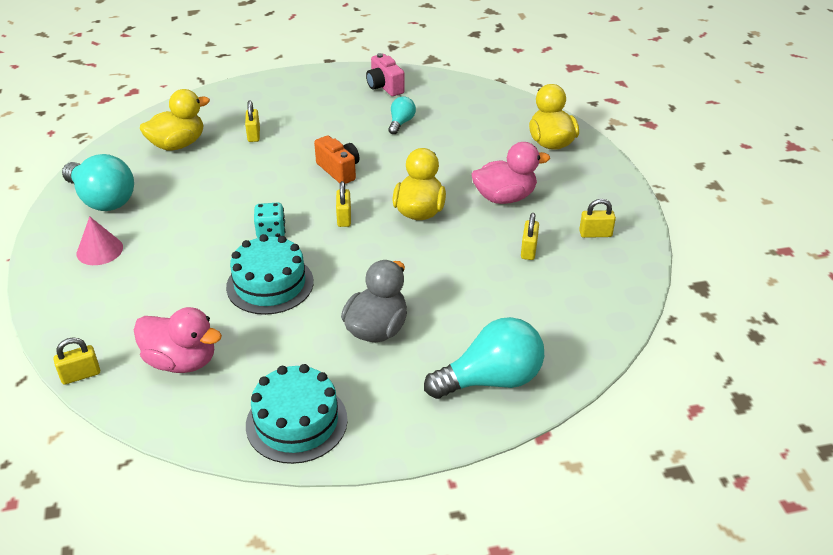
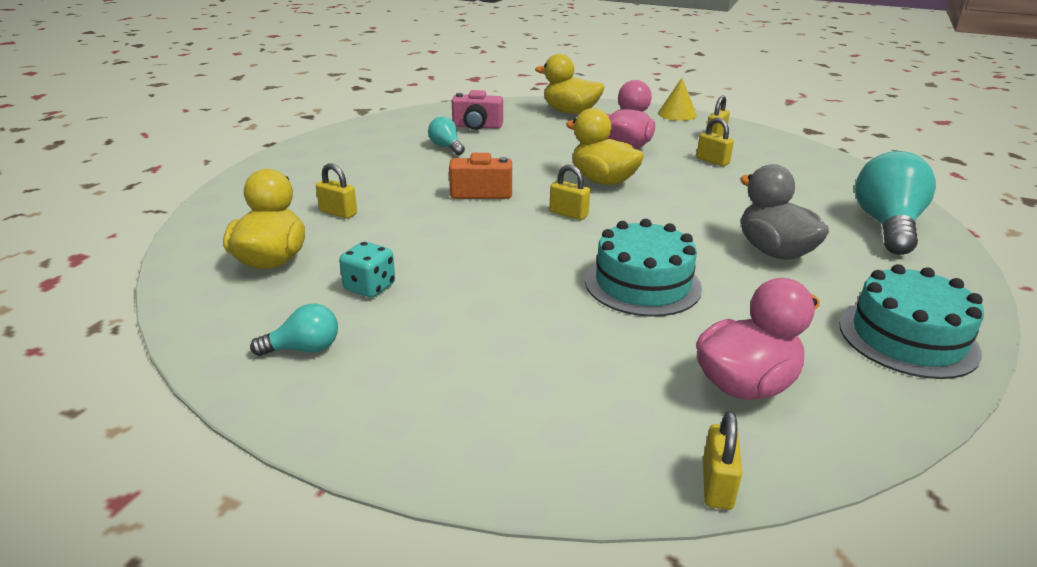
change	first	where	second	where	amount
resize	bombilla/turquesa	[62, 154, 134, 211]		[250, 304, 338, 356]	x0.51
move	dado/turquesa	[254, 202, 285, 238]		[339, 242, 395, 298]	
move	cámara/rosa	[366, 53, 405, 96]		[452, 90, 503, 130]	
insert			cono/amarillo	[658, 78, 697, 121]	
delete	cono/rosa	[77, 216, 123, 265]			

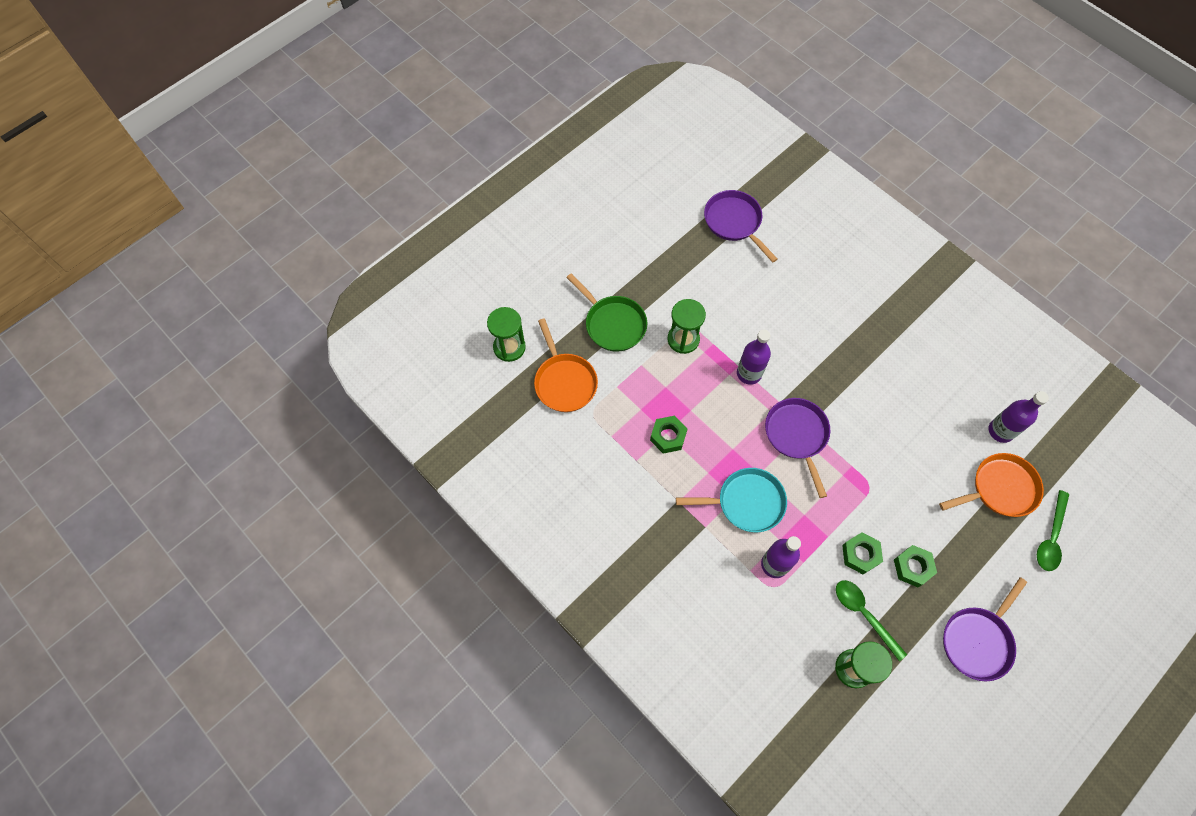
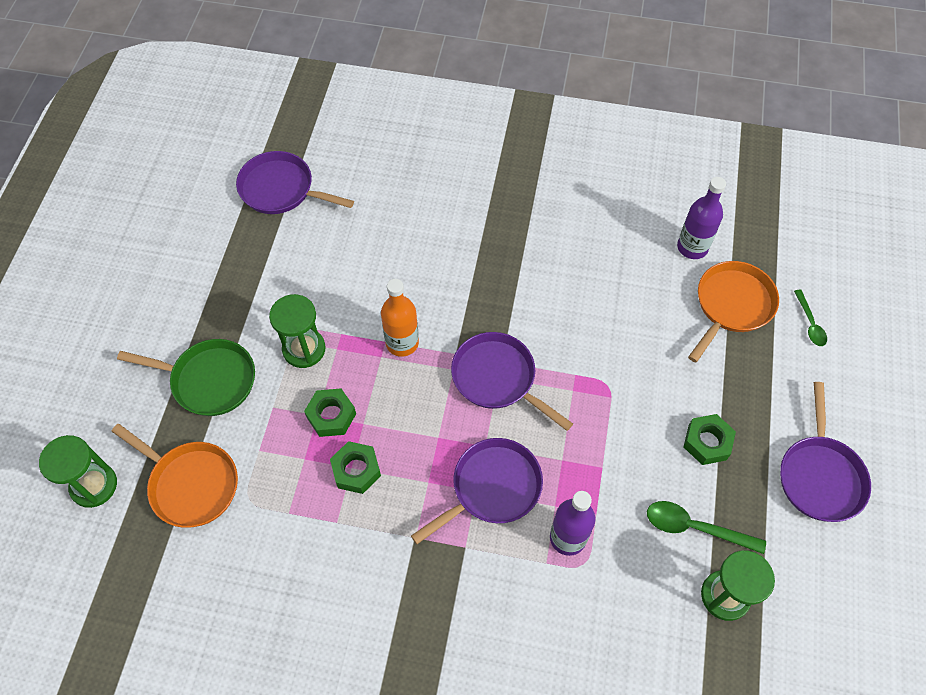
change	first	where	second	where	amount
move	tuerca/verde	[842, 532, 883, 574]		[304, 389, 356, 437]	
recolor	botella/morado	[737, 330, 771, 385]	botella/naranja	[381, 279, 419, 357]	
recolor	sartén/turquesa	[676, 468, 787, 532]	sartén/morado	[411, 438, 543, 544]	
resize	cuchara/verde	[1037, 490, 1069, 571]		[794, 289, 827, 346]	x0.63

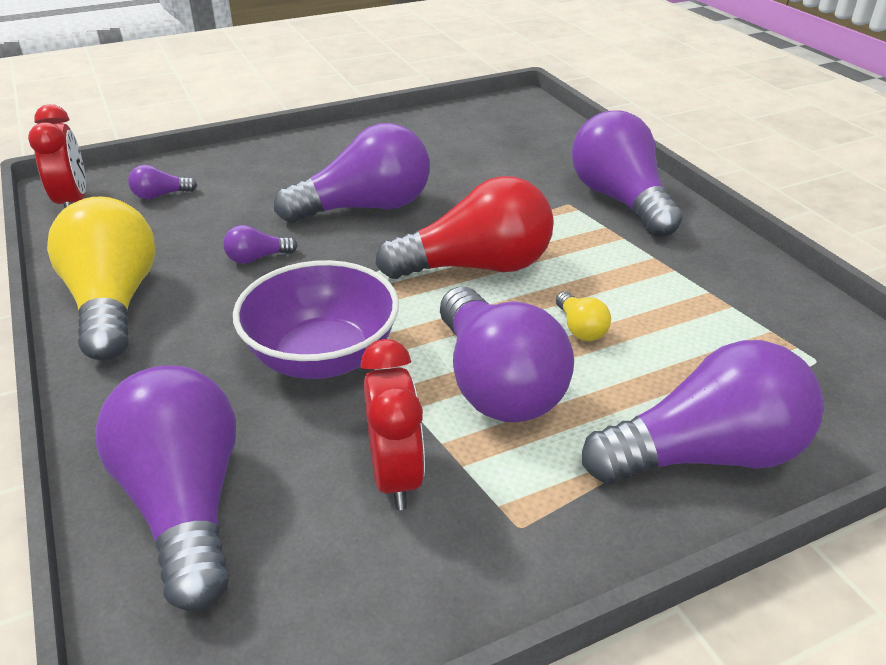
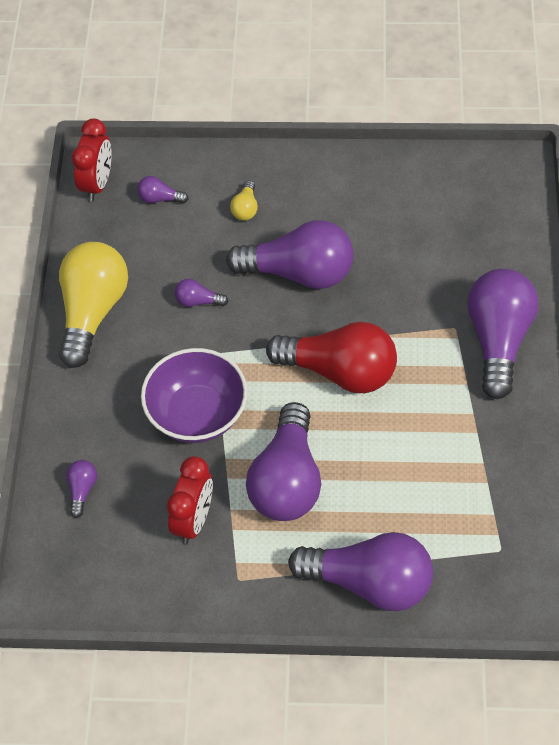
change	first	where	second	where	amount
resize	bombilla/morado	[95, 365, 236, 611]		[66, 460, 97, 518]	x0.42
move	bombilla/amarillo	[556, 292, 611, 341]		[230, 180, 258, 220]	

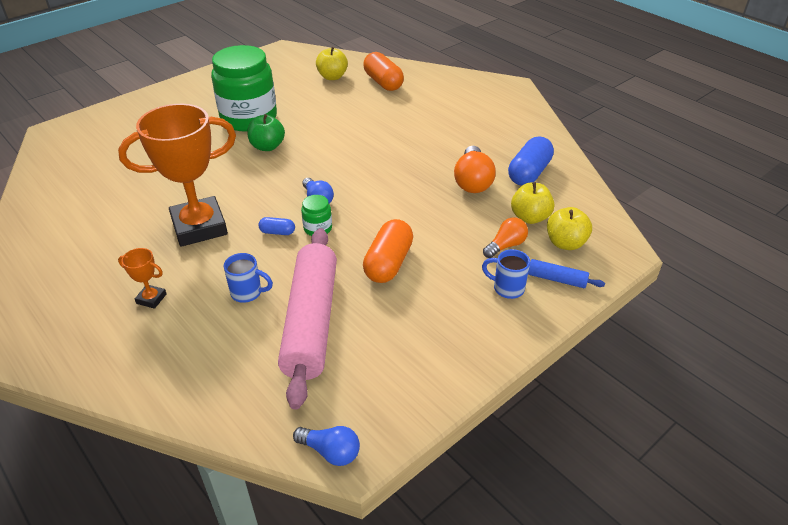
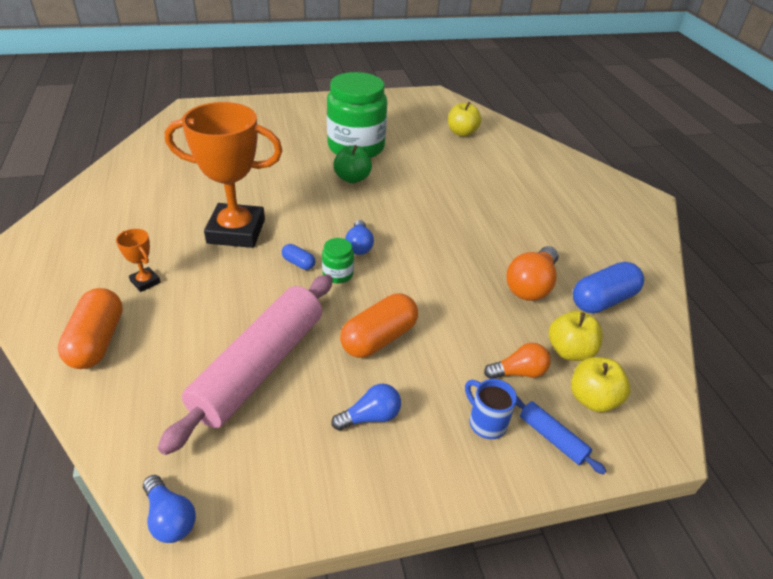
change	first	where	second	where	amount
move	cápsula/naranja	[363, 52, 404, 91]		[57, 288, 123, 369]	
insert			bombilla/azul	[331, 384, 401, 431]	
delete	taza/azul	[224, 253, 273, 303]			

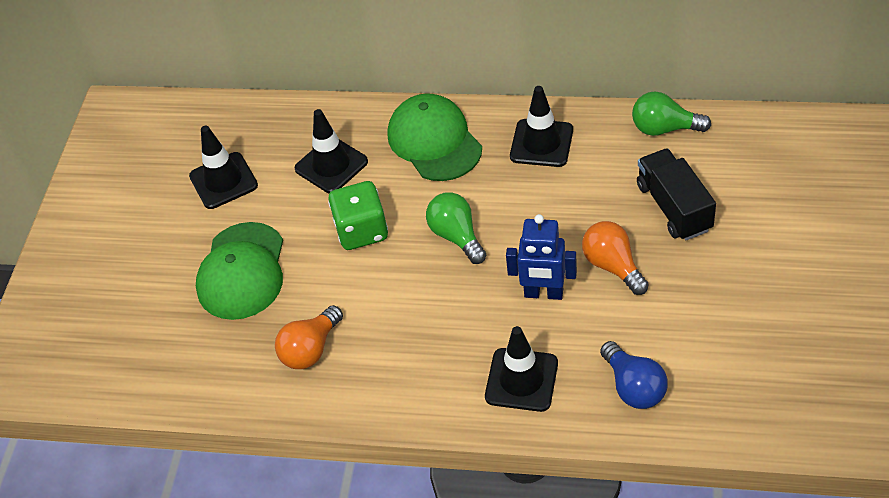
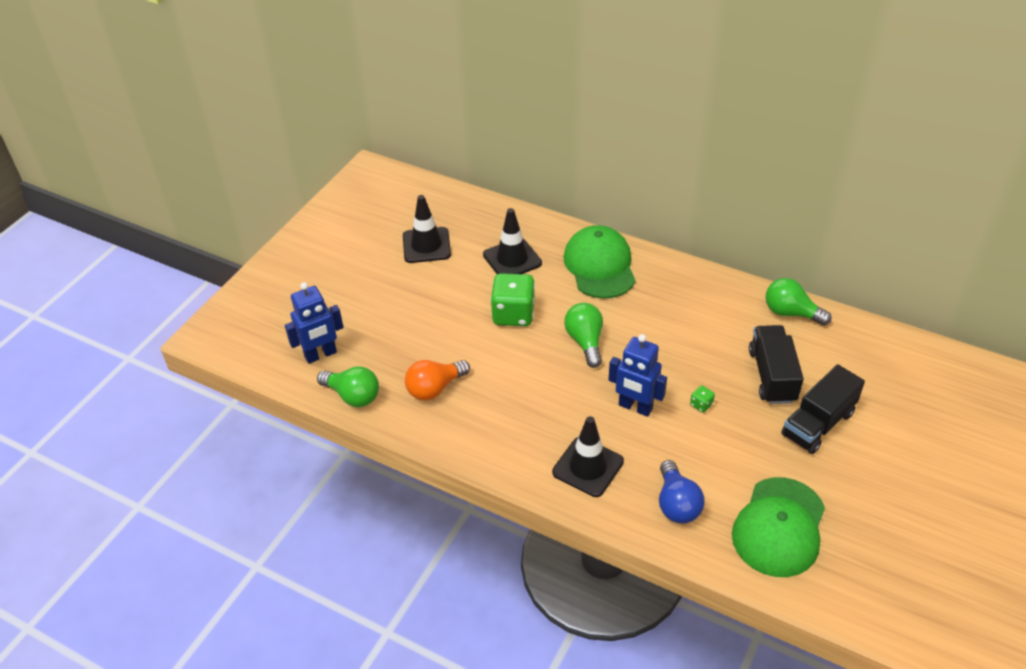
change	first	where	second	where	amount
insert			robot/azul	[285, 282, 344, 364]	
insert			bombilla/verde	[317, 366, 379, 407]	
replace	bombilla/naranja	[582, 221, 649, 295]	dado/verde	[690, 385, 715, 413]	
move	gorra/verde	[196, 222, 283, 320]		[732, 477, 825, 577]	
insert			camión/negro	[781, 364, 865, 454]	
delete	cono de tráfico/negro	[510, 86, 573, 167]			

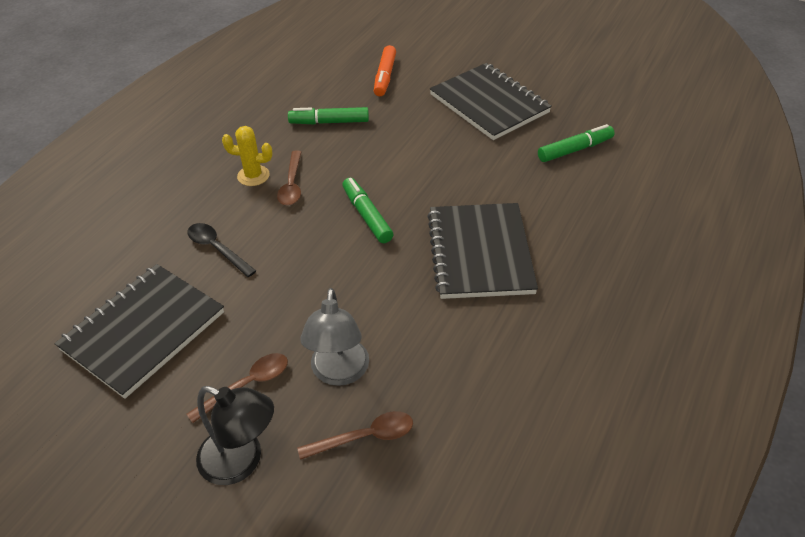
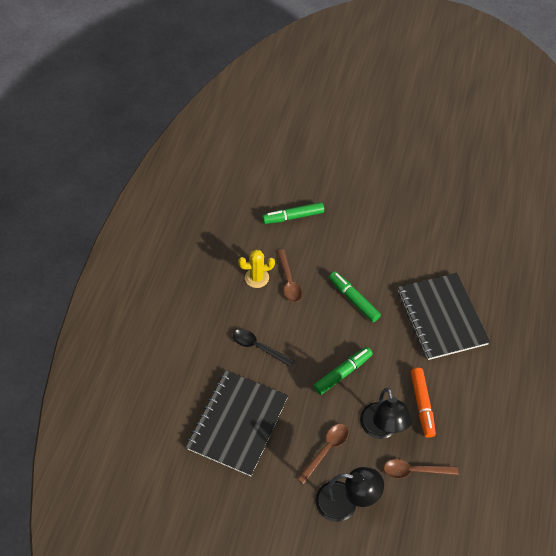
change	first	where	second	where	amount
move	rotulador/verde	[538, 124, 615, 162]		[314, 347, 373, 395]	
recolor	lámpara/gris	[300, 288, 369, 386]	lámpara/negro	[360, 388, 412, 439]	
rotate	cuchara/marrón	[297, 411, 413, 460]		[384, 459, 459, 479]	150 degrees counterclockwise
move	rotulador/naranja	[374, 45, 396, 97]		[411, 368, 436, 438]	
delete	cuaderno/negro	[430, 63, 552, 140]			

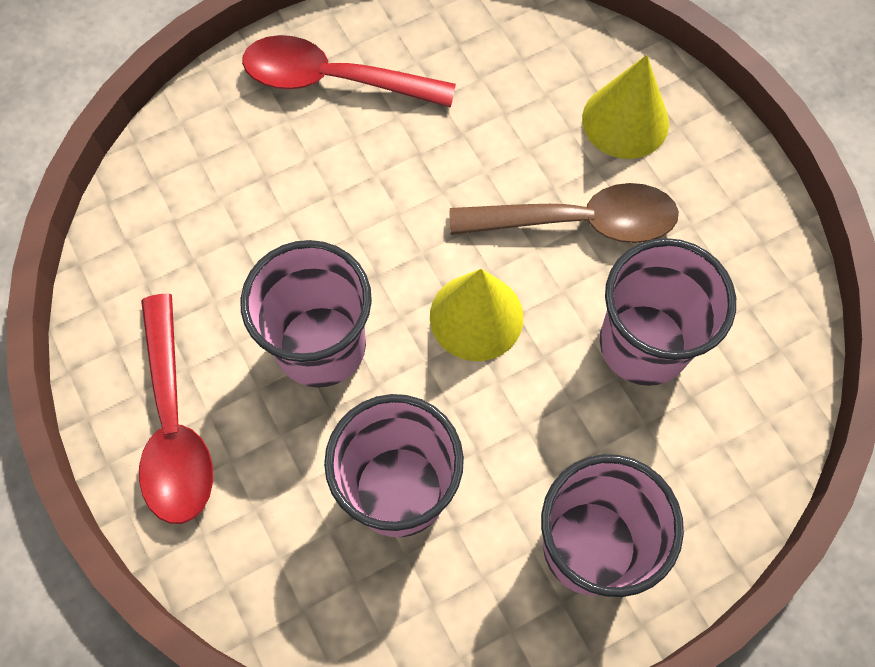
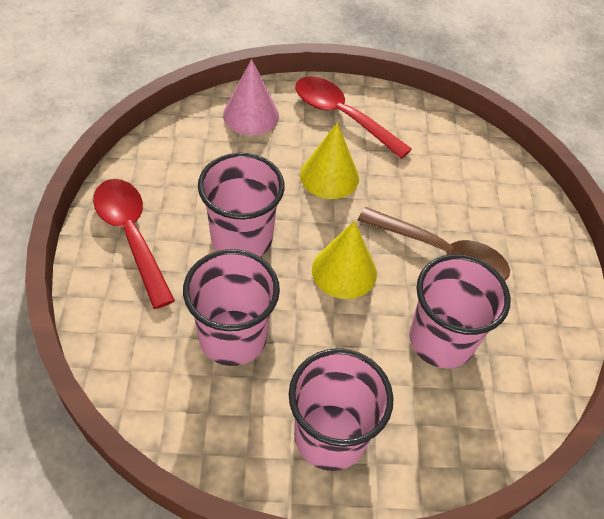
change	first	where	second	where	amount
rotate	cuchara/rojo	[139, 293, 213, 524]		[93, 179, 175, 309]	135 degrees clockwise
insert			cono/rosa	[223, 59, 279, 135]	
move	cono/amarillo	[582, 55, 669, 159]		[300, 122, 359, 199]	

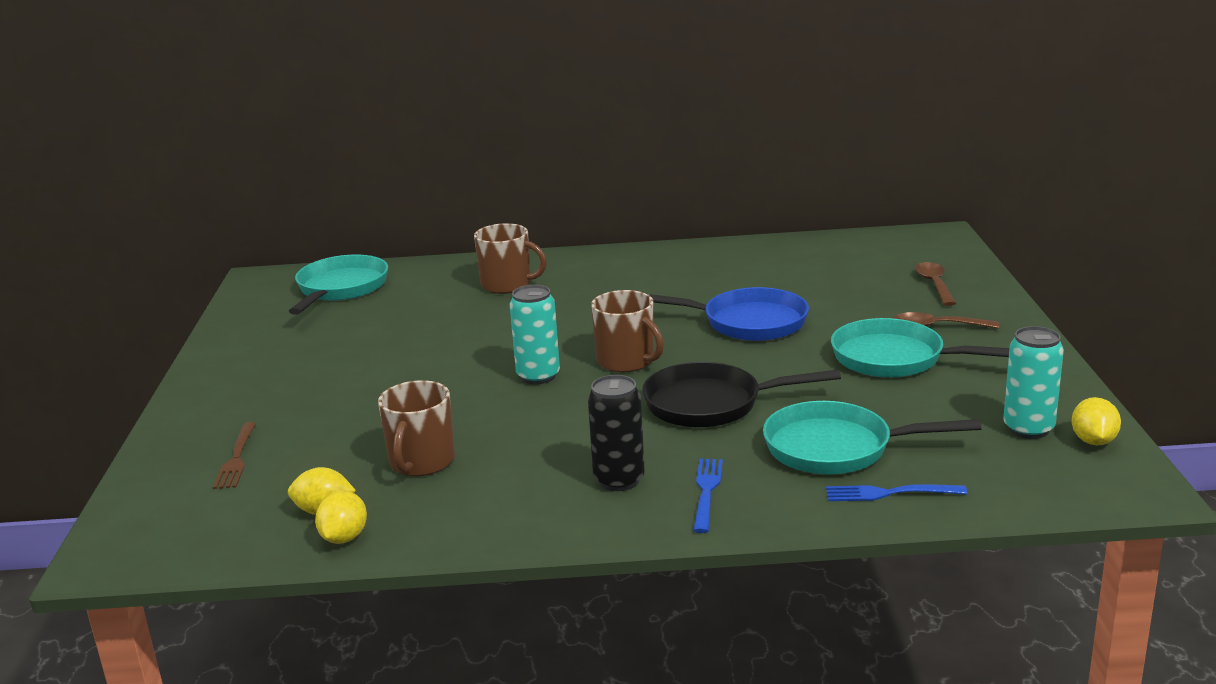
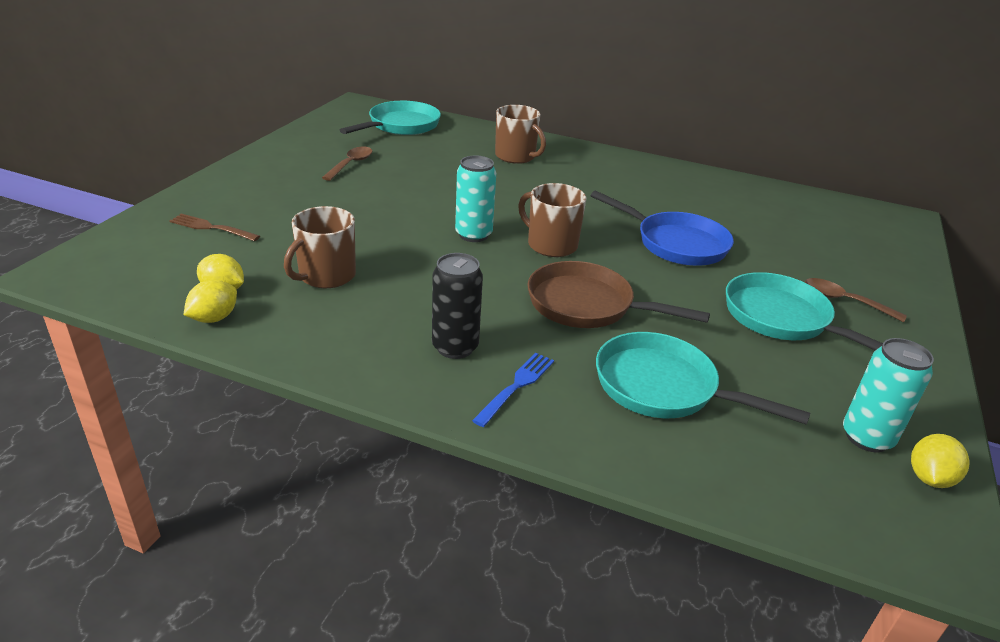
change	first	where	second	where	amount
rotate	tenedor/marrón	[213, 422, 256, 489]		[169, 214, 260, 241]	90 degrees clockwise
move	cuchara/marrón	[915, 262, 956, 306]		[322, 147, 372, 181]	
rotate	taza/marrón	[591, 290, 664, 373]		[518, 183, 586, 257]	150 degrees clockwise
recolor	sartén/negro	[642, 362, 841, 428]	sartén/marrón	[527, 261, 710, 328]	
delete	tenedor/azul	[826, 484, 967, 501]			

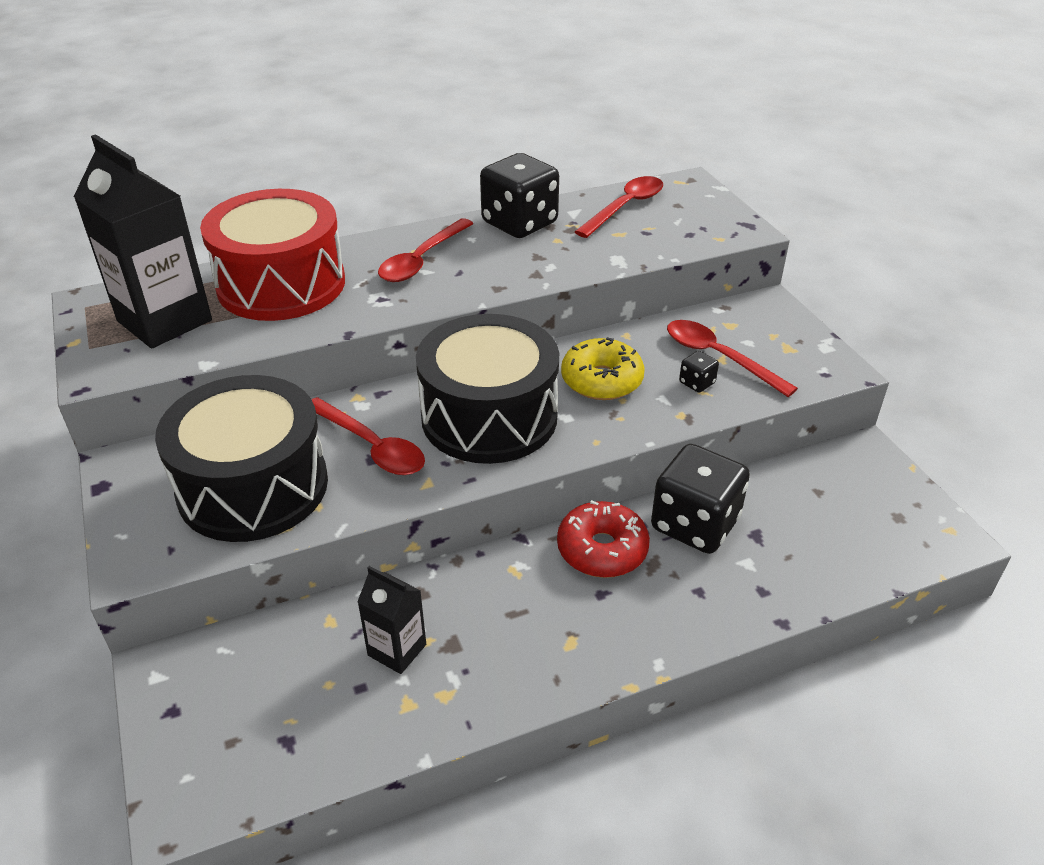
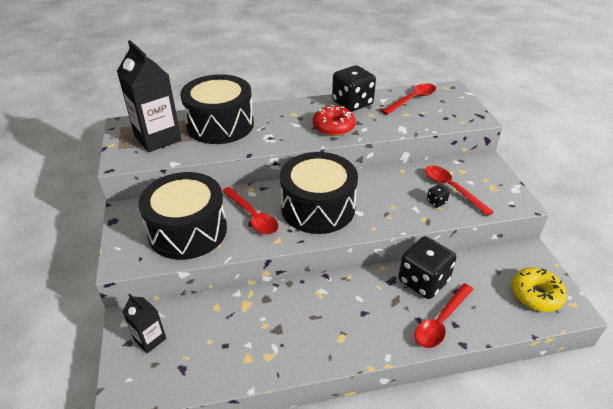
change	first	where	second	where	amount
move	cartón de leche/negro	[357, 566, 426, 674]		[123, 294, 166, 353]	
recolor	tambor/rojo	[200, 189, 345, 321]	tambor/negro	[180, 74, 254, 144]	
move	rosquilla/rojo	[557, 500, 650, 578]		[313, 105, 356, 136]	
move	cuchara/rojo	[378, 218, 474, 282]		[415, 283, 473, 348]	
move	rosquilla/amarillo	[561, 337, 645, 400]		[511, 268, 567, 312]	

